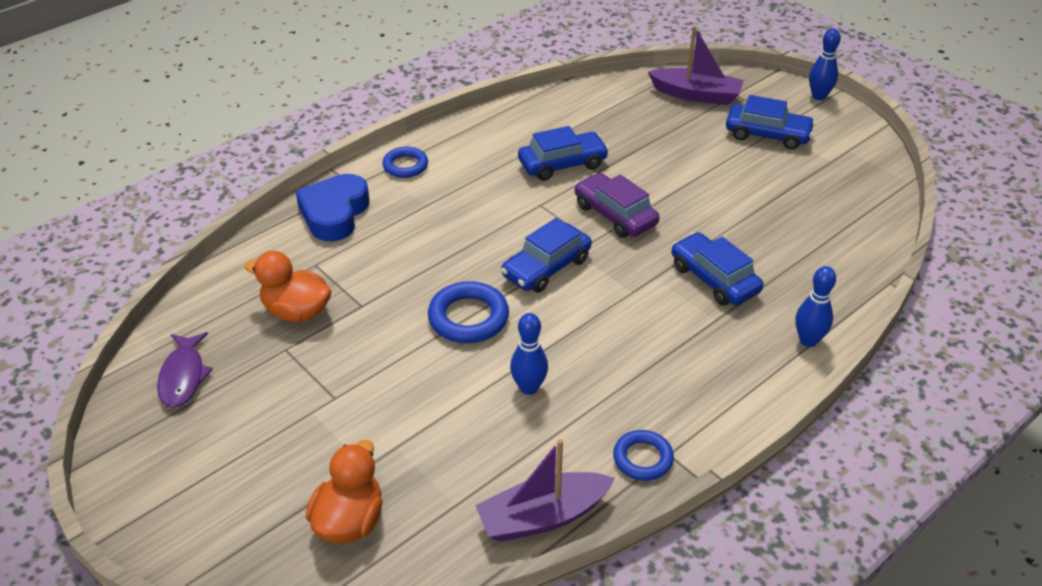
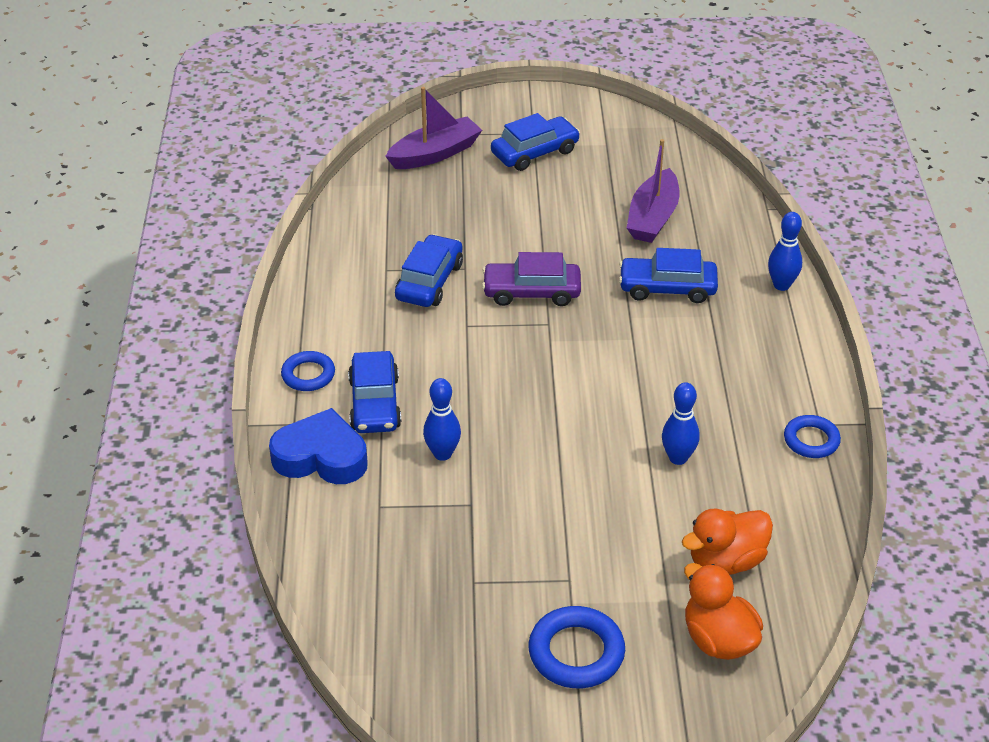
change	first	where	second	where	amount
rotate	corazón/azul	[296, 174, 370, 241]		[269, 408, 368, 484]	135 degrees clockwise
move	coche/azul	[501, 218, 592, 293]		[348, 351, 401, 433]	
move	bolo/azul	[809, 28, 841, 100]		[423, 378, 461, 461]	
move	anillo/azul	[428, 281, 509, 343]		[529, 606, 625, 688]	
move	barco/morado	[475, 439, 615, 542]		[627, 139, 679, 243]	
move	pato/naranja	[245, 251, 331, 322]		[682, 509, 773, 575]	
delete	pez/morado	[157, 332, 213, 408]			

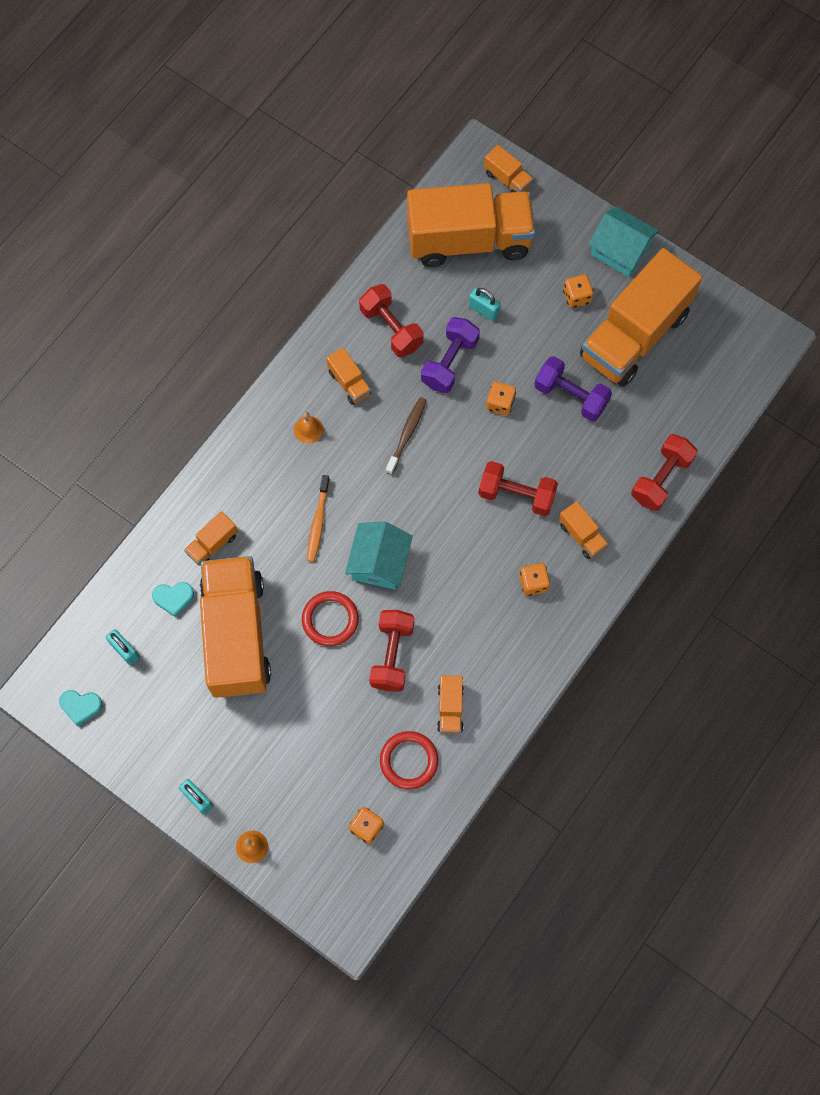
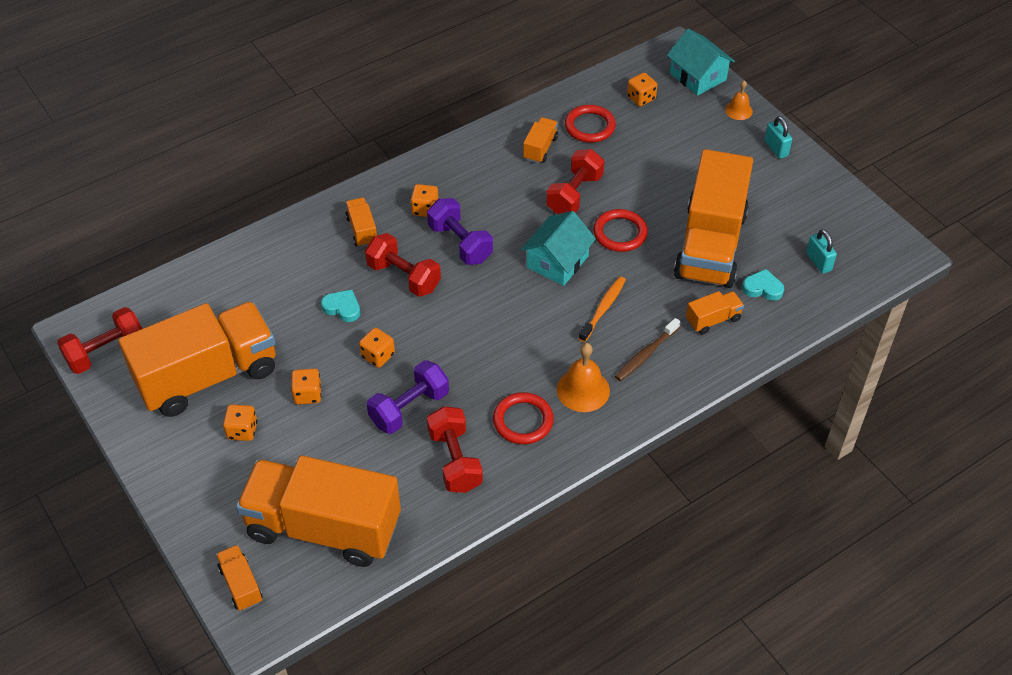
change	first	where	second	where	amount
move	mancuerna/rojo	[631, 434, 698, 511]		[57, 307, 142, 374]	
insert			dado/naranja	[291, 369, 321, 405]	
move	corazón/turquesa	[59, 690, 102, 726]		[321, 290, 360, 322]	
move	mancuerna/morado	[534, 356, 612, 422]		[427, 198, 493, 265]	
replace	camión/naranja	[326, 347, 371, 405]	anillo/rojo	[493, 392, 554, 444]	
resize	campana/naranja	[294, 412, 323, 444]		[557, 343, 610, 412]	x1.64
move	cepillo de dientes/marrón	[386, 397, 427, 475]		[615, 318, 681, 381]	
move	casa/turquesa	[589, 206, 659, 277]		[667, 29, 735, 96]	
delete	candado/turquesa	[469, 288, 501, 321]			

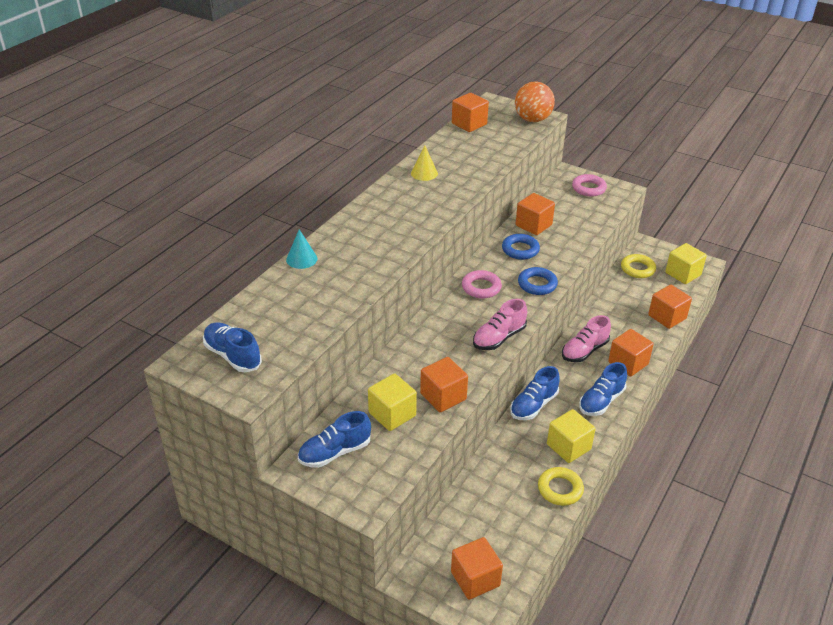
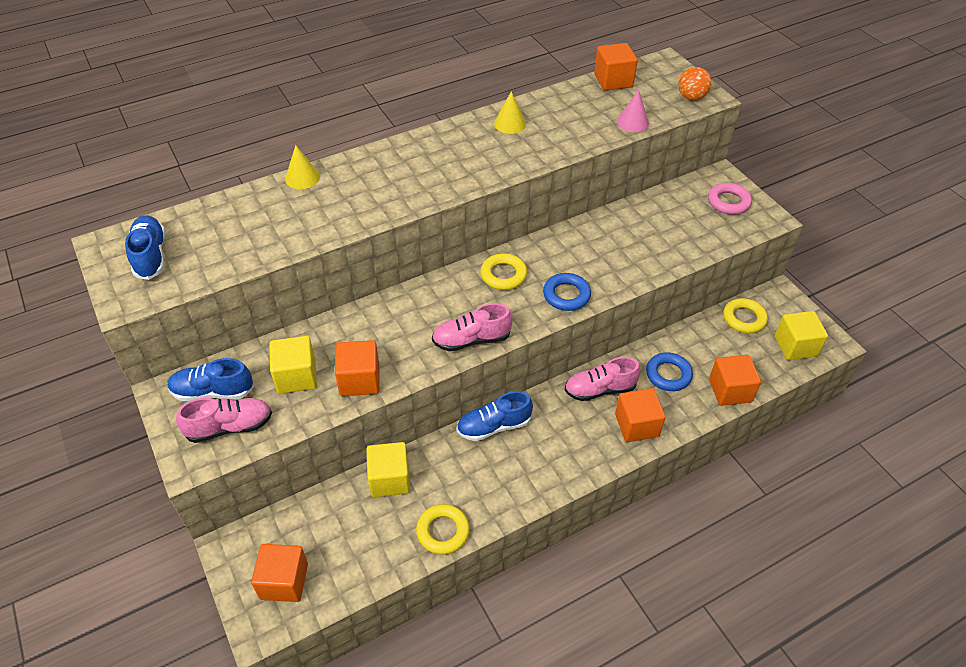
change	first	where	second	where	amount
insert			zapato/rosa	[176, 398, 272, 443]	
recolor	cono/turquesa	[286, 229, 317, 269]	cono/amarillo	[285, 145, 320, 189]	
move	cubo/amarillo	[547, 409, 596, 463]		[366, 442, 410, 497]	
recolor	anillo/rosa	[462, 270, 502, 298]	anillo/amarillo	[480, 253, 527, 290]	
insert			cono/rosa	[617, 90, 649, 132]	
move	anillo/azul	[502, 234, 540, 260]		[646, 352, 693, 391]	
resize	pelota/naranja	[515, 81, 555, 122]		[679, 67, 711, 100]	x0.65
delete	cubo/naranja	[516, 193, 555, 235]			
delete	zapato/azul	[579, 362, 627, 416]			

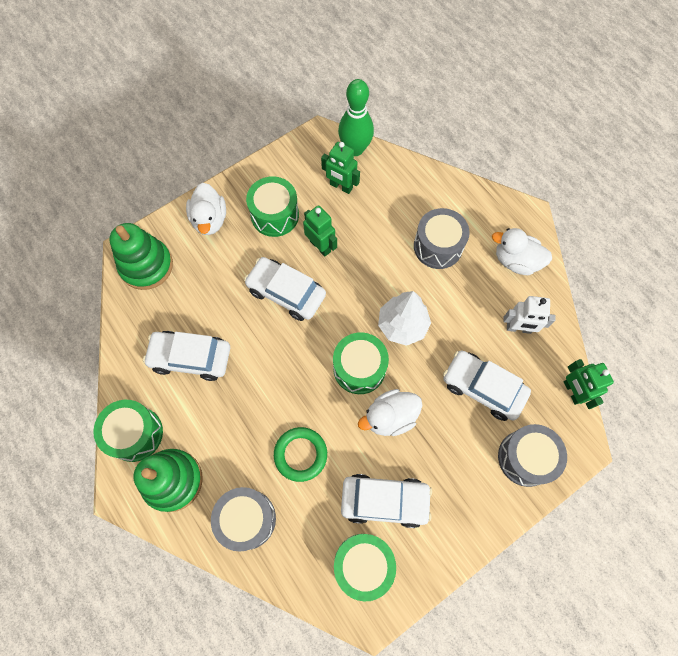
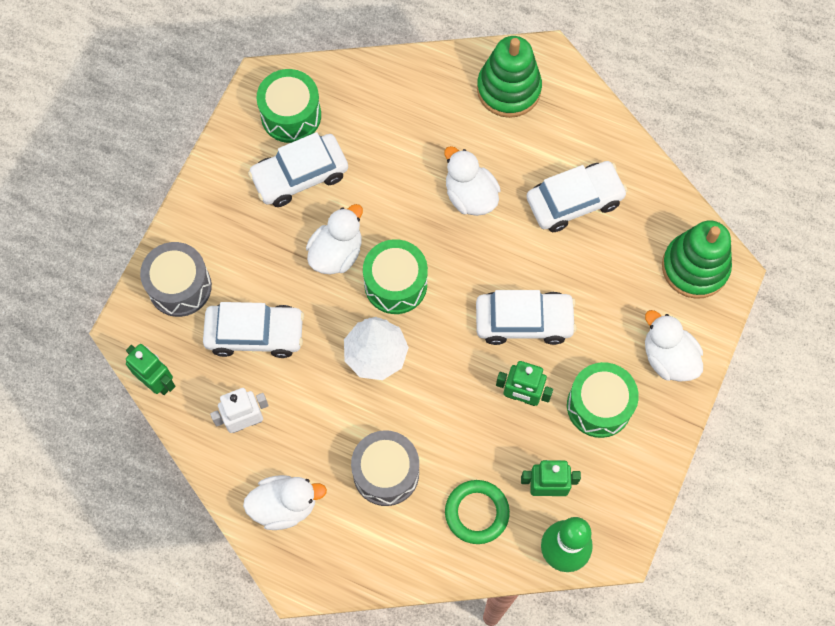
change	first	where	second	where	amount
insert			pato/blanco	[444, 146, 501, 216]	
move	anillo/verde	[274, 427, 327, 482]		[445, 480, 510, 544]	
delete	tambor/verde	[93, 400, 163, 462]			
delete	tambor/gris	[211, 487, 276, 552]			

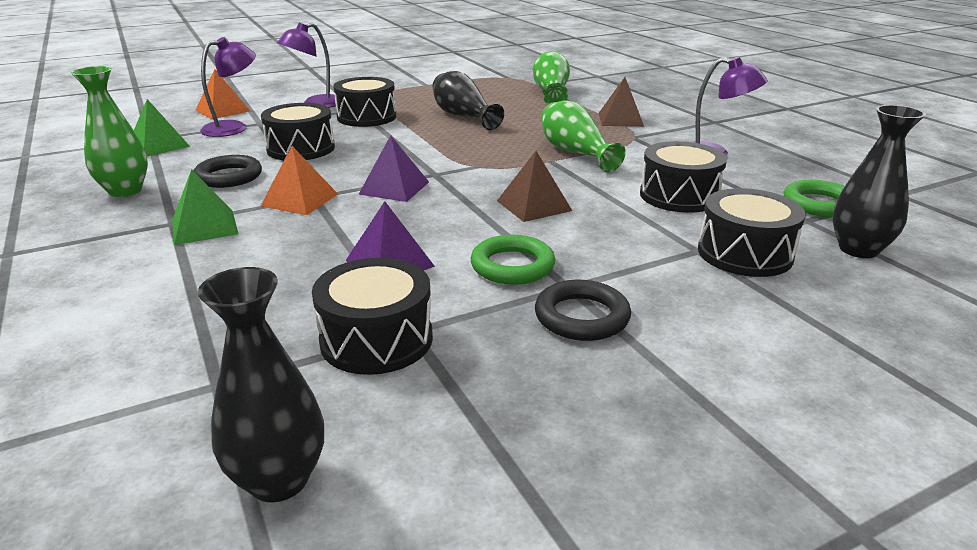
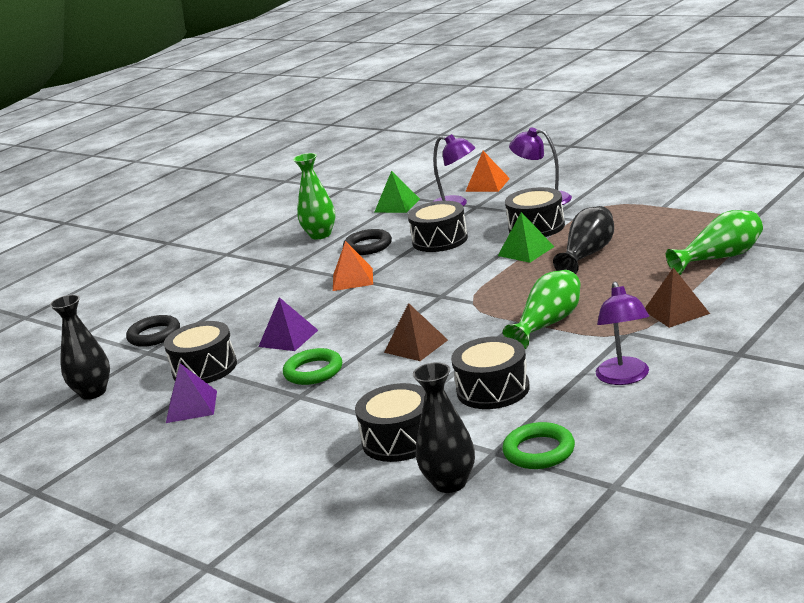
change	first	where	second	where	amount
move	anillo/negro	[535, 280, 631, 341]		[126, 315, 180, 347]	
move	pirámide/morado	[359, 135, 429, 202]		[166, 363, 217, 423]	
move	pirámide/verde	[172, 169, 238, 245]		[498, 212, 554, 263]	

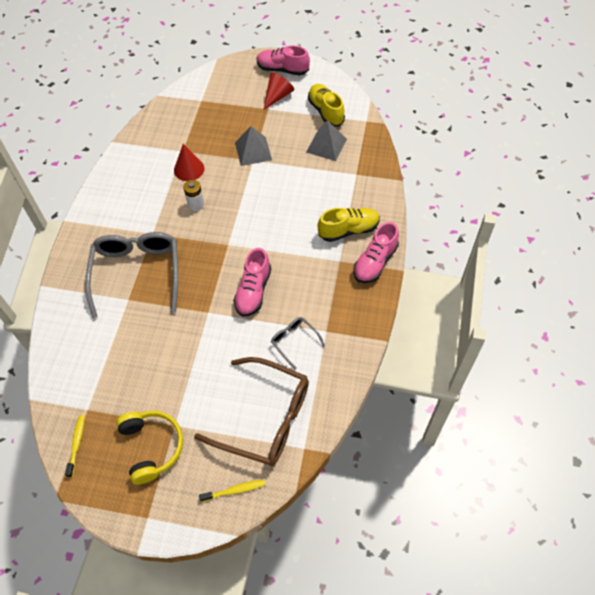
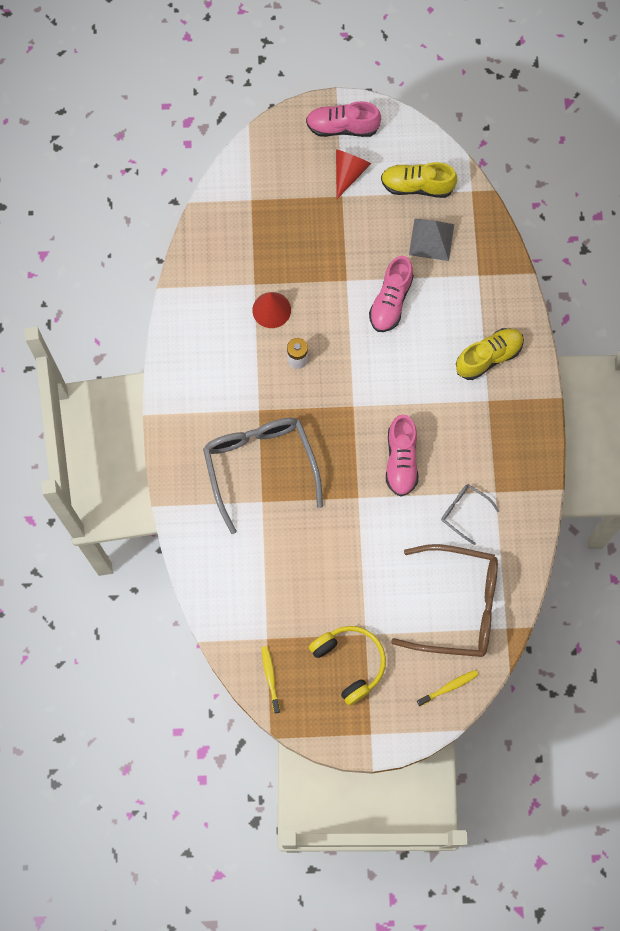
change	first	where	second	where	amount
move	zapato/rosa	[353, 222, 399, 283]		[369, 256, 414, 332]	
rotate	zapato/amarillo	[308, 84, 345, 126]		[381, 162, 458, 198]	45 degrees counterclockwise
delete	pirámide/gris	[235, 126, 272, 166]			

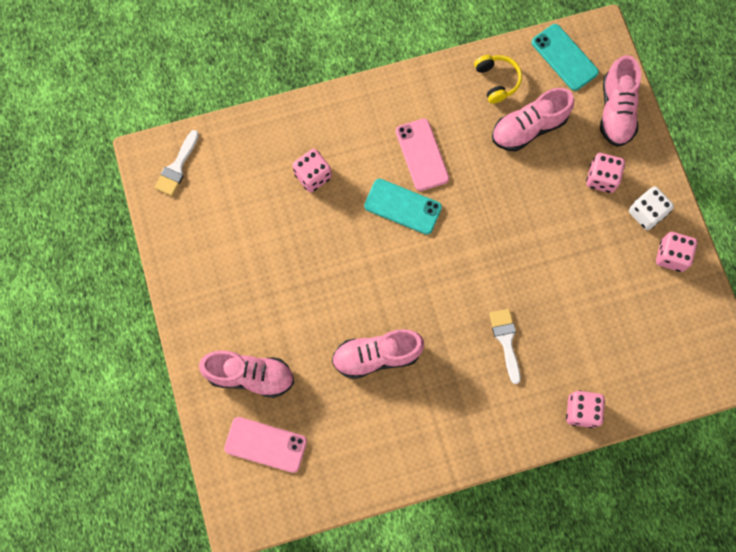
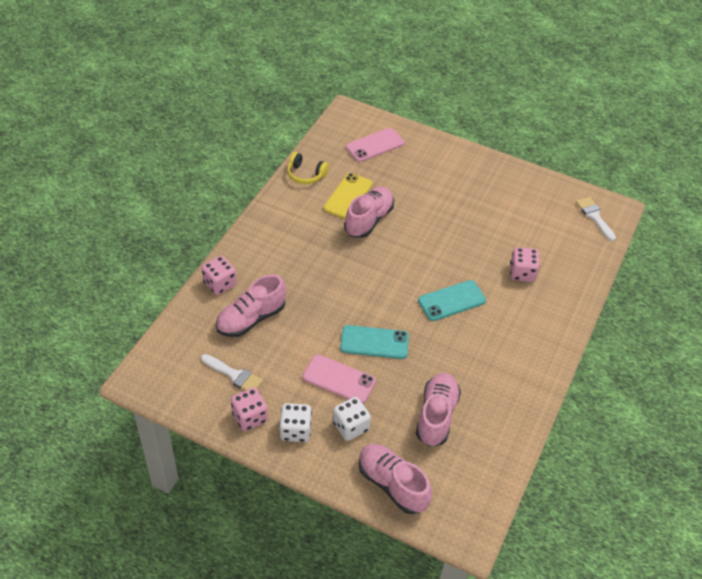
change	first	where	second	where	amount
move	pincel/blanco	[489, 309, 521, 384]		[201, 354, 263, 391]	
move	zapato/rosa	[199, 351, 294, 398]		[216, 274, 286, 337]	
move	auriculares/amarillo	[474, 55, 522, 104]		[287, 152, 329, 184]	
move	móvil/rosa	[396, 119, 449, 191]		[303, 354, 376, 404]	
insert			móvil/amarillo	[324, 173, 372, 219]	
recolor	dado/rosa	[586, 153, 625, 193]	dado/blanco	[333, 397, 371, 441]	
move	móvil/turquesa	[531, 24, 599, 91]		[340, 325, 409, 359]	

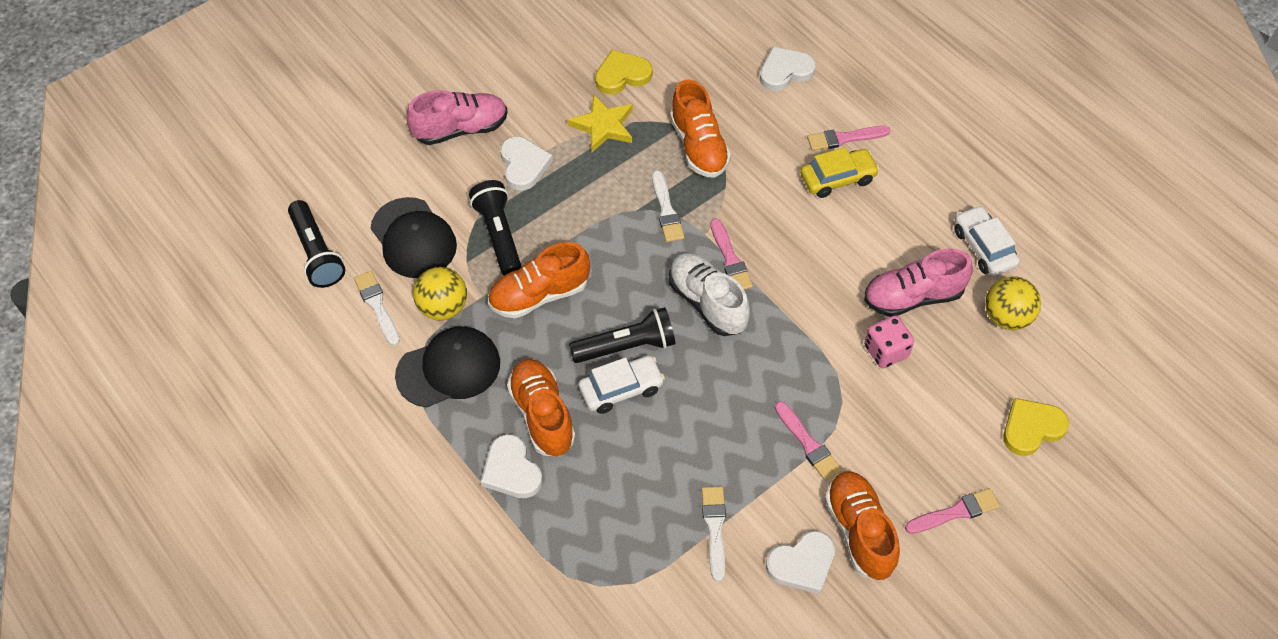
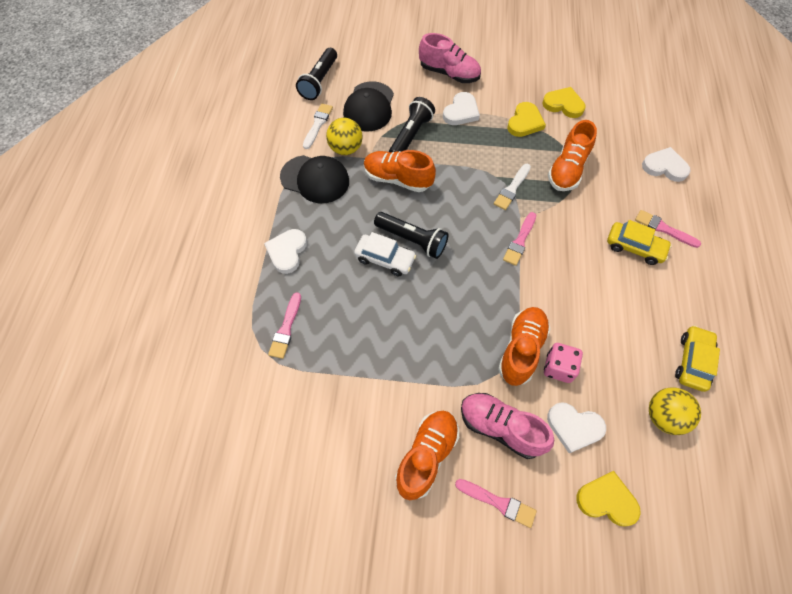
change	first	where	second	where	amount
move	pincel/rosa	[775, 401, 842, 481]		[268, 292, 301, 359]	
move	zapato/rosa	[864, 248, 973, 317]		[461, 393, 554, 459]	
move	zapato/naranja	[507, 359, 575, 456]		[498, 307, 550, 386]	
replace	estrella/amarillo	[568, 94, 633, 152]	corazón/amarillo	[507, 102, 546, 137]	
move	corazón/blanco	[766, 530, 835, 594]		[547, 402, 606, 453]	
recolor	coche/blanco	[954, 205, 1020, 276]	coche/amarillo	[675, 325, 720, 392]	
delete	zapato/blanco	[669, 253, 750, 336]			
delete	pincel/blanco	[702, 486, 726, 582]			

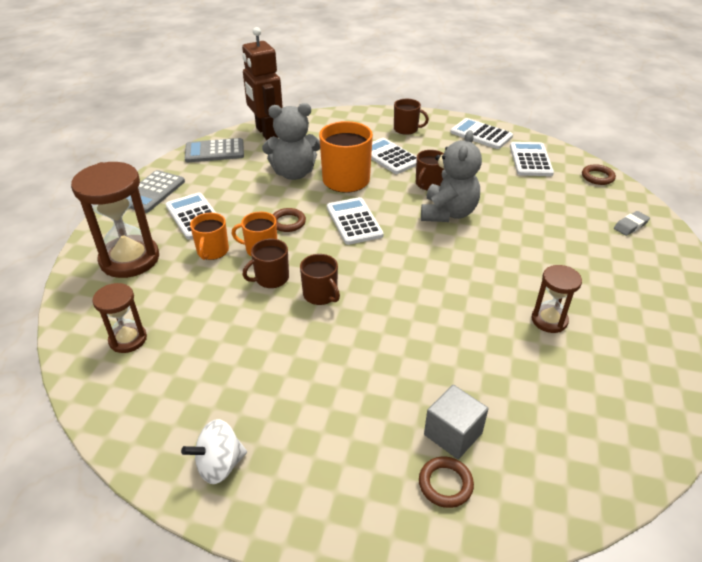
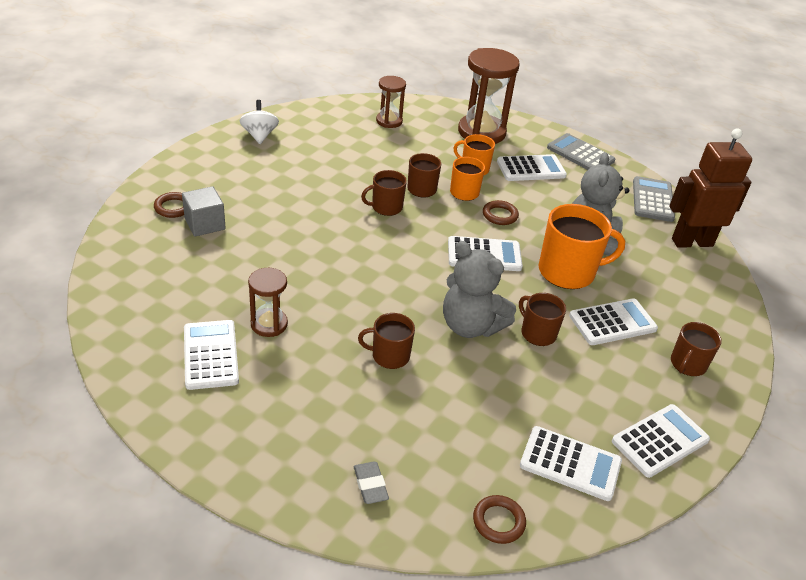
change	first	where	second	where	amount
insert			calculadora/blanco	[184, 320, 239, 390]	
insert			taza/marrón	[358, 313, 415, 369]	

